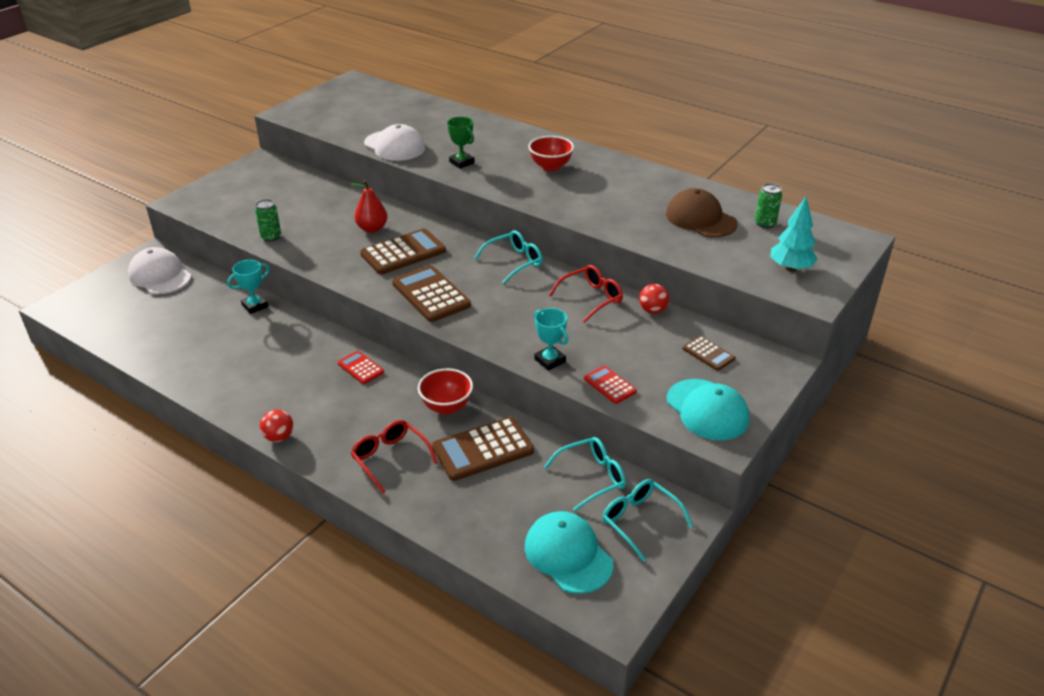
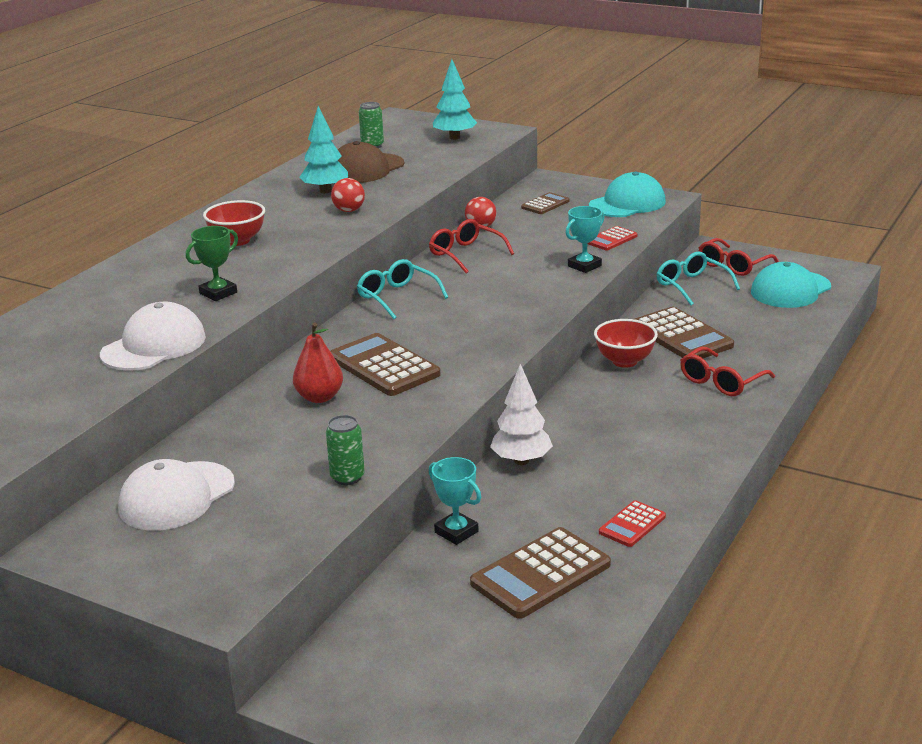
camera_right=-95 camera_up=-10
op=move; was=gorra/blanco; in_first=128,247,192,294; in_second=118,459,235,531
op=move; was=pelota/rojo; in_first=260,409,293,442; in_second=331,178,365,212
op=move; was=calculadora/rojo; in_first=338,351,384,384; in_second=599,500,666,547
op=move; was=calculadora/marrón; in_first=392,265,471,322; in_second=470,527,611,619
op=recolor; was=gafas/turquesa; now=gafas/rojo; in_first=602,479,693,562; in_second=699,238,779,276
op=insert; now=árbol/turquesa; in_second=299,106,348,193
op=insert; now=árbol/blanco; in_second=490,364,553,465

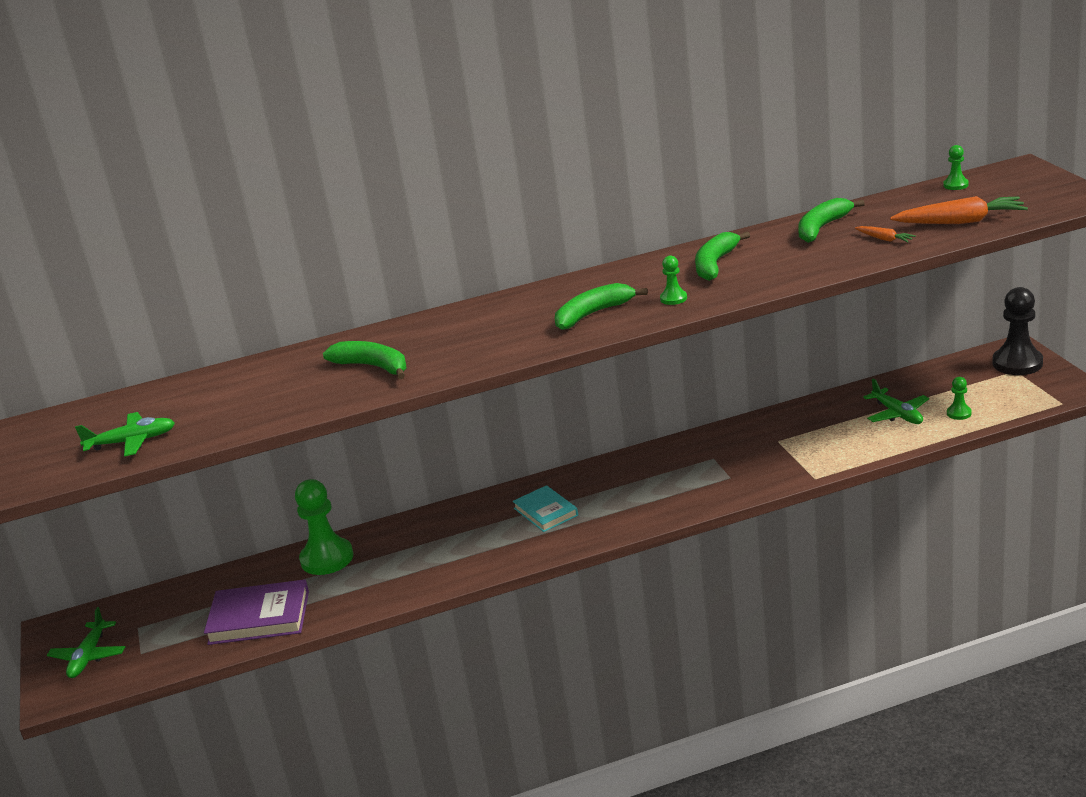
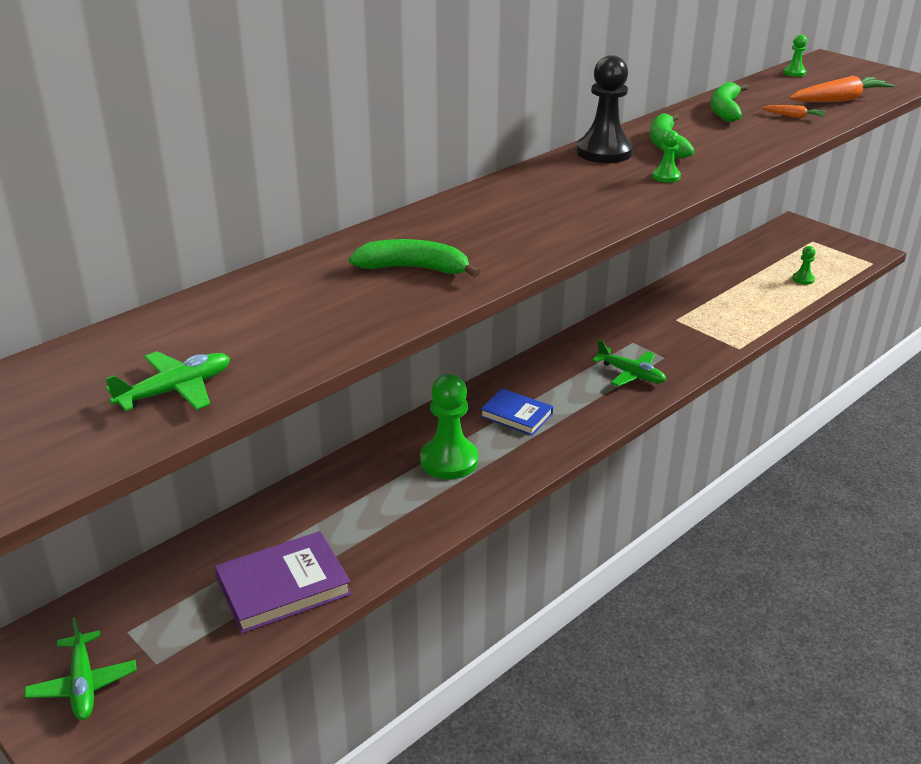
camera_right=-30 camera_up=5
op=move; was=peón/verde; in_first=295,479,353,575; in_second=420,374,478,479
op=recolor; was=libro/turquesa; now=libro/azul; in_first=513,485,578,532; in_second=480,389,553,436
op=delete; was=plátano/verde; in_first=555,283,648,330
op=move; was=avión/verde; in_first=863,379,929,424; in_second=592,340,666,387
op=move; was=peón/negro; in_first=992,287,1043,375; in_second=577,55,633,163

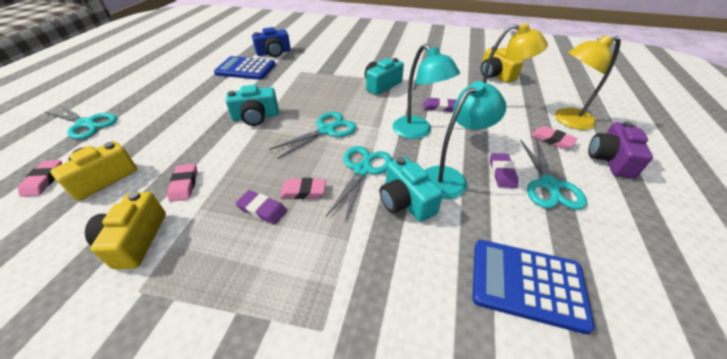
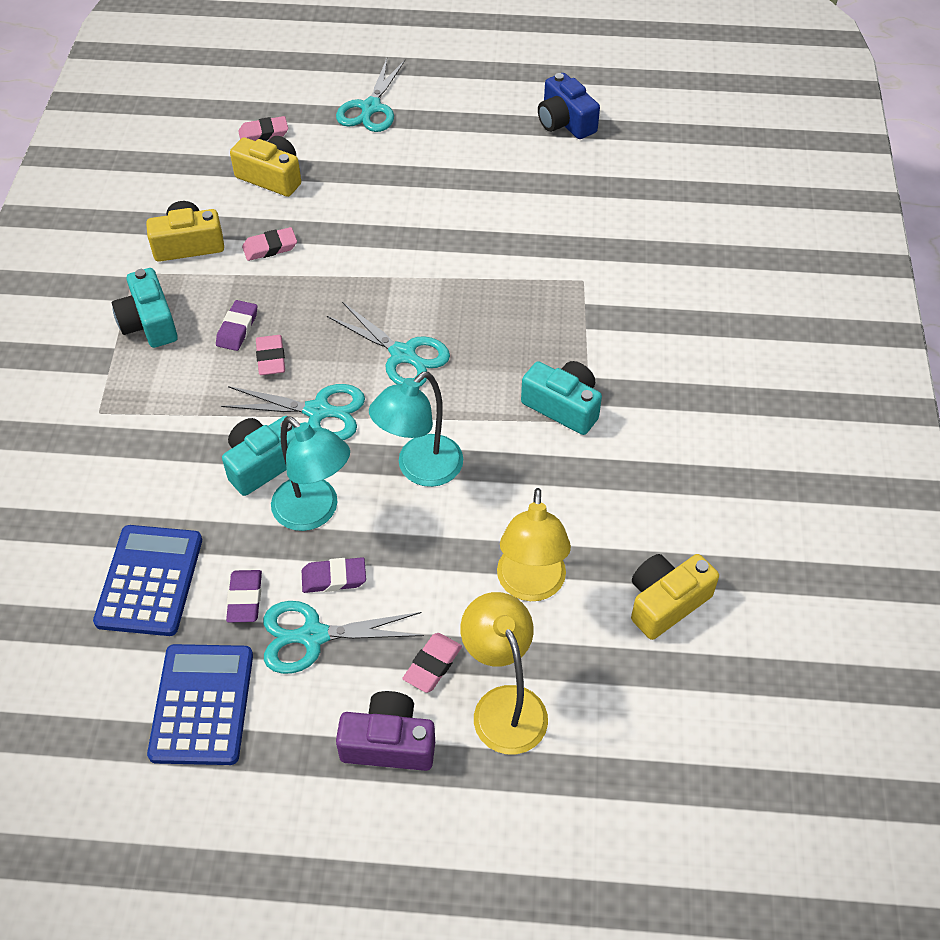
camera_right=80 camera_up=10
op=move; was=calculadora/azul; in_first=214,56,276,80; in_second=147,644,253,765
op=move; was=cámara/turquesa; in_first=226,85,279,126; in_second=112,268,178,348
op=move; was=cámara/azul; in_first=252,27,291,57; in_second=538,73,600,139
op=move; was=goma de borrar/morado; in_first=423,98,456,112; in_second=226,570,262,622

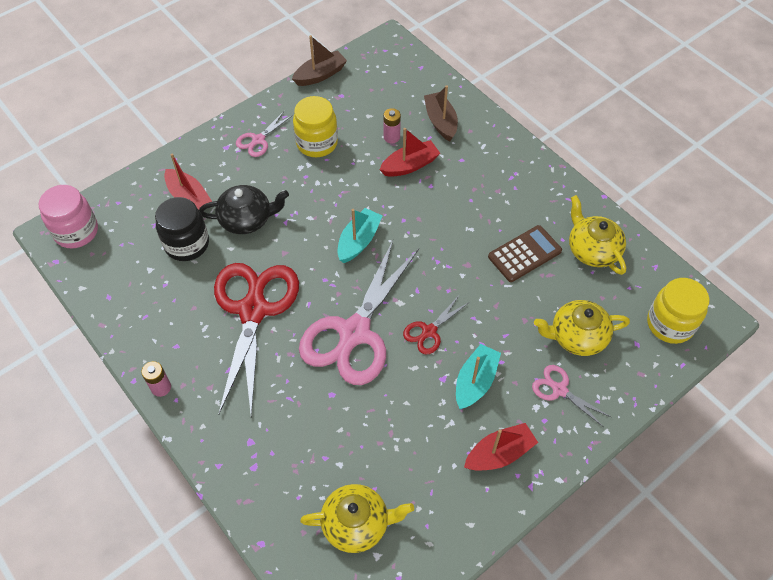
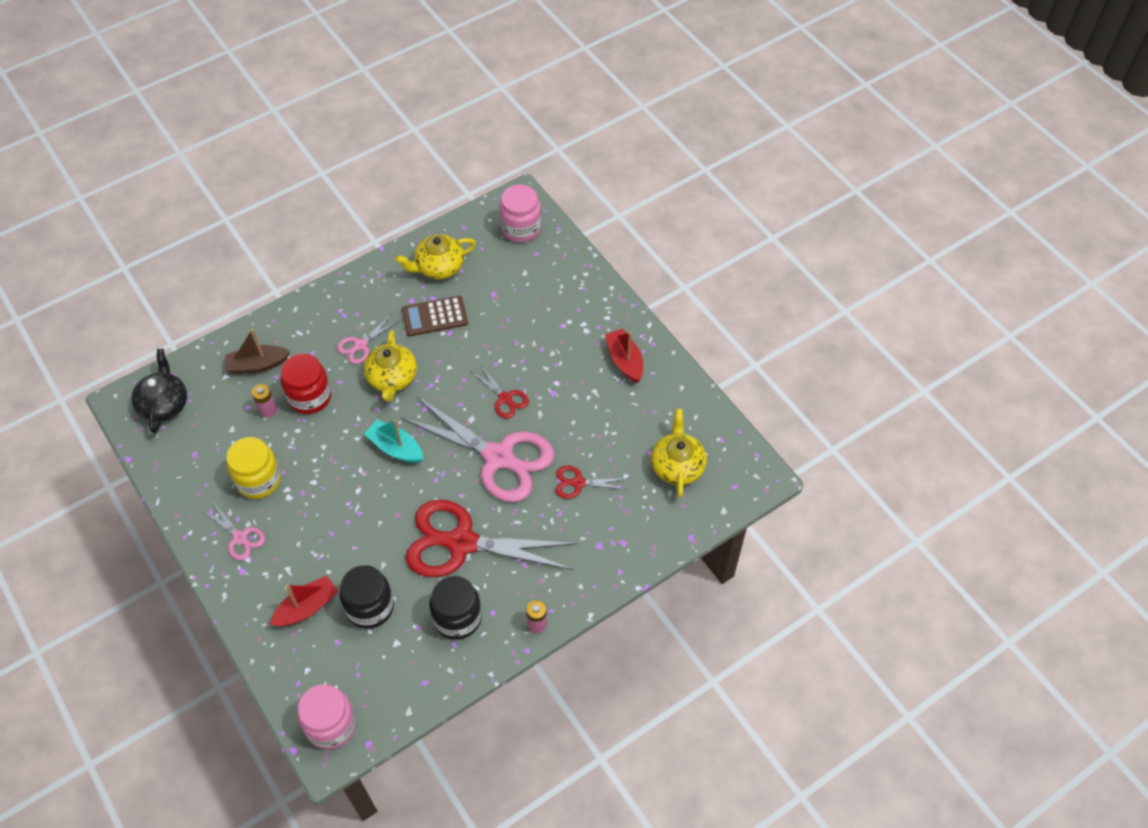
camera_right=-85 camera_up=0
op=move; was=tetera/negro; in_first=199,185,289,234; in_second=131,349,187,433
op=delete; was=barco/marrón; in_first=292,35,347,86
op=replace; was=barco/rojo; now=tarro/rojo; in_first=380,128,440,177; in_second=281,354,331,414
op=delete; was=barco/turquesa; in_first=456,344,501,409
op=rotate; was=calculadora/marrón; in_first=488,225,562,282; in_second=402,296,468,336; clockwise=-75
op=move; was=tijeras/rosa; in_first=532,365,611,427; in_second=337,314,400,364
op=move; was=tetera/amarillo; in_first=534,300,630,356; in_second=364,330,417,402
op=recolor; was=tarro/amarillo; now=tarro/rosa; in_first=647,278,710,344; in_second=499,185,541,242
op=insert; now=tarro/negro; in_second=429,576,482,639
op=insert; now=tijeras/rojo; in_second=555,466,629,499

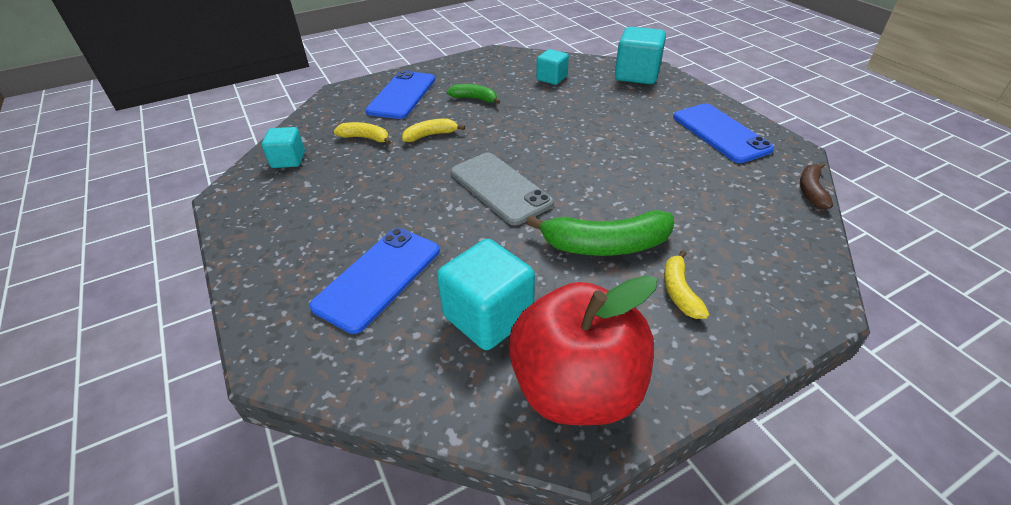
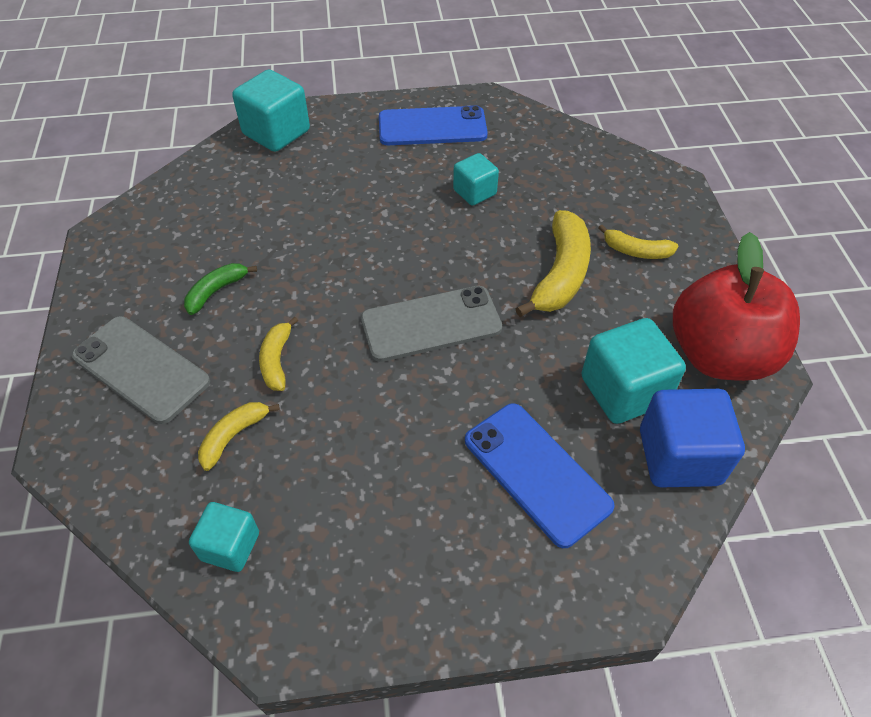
camera_right=-70 camera_up=10
op=recolor; was=móvil/azul; now=móvil/gris; in_first=365,70,435,119; in_second=72,316,210,424
op=recolor; was=plátano/verde; now=plátano/amarillo; in_first=526,210,674,256; in_second=516,210,591,317
op=move; was=cubo/turquesa; in_first=536,49,569,85; in_second=453,153,499,206
op=delete; was=plátano/marrón; in_first=800,162,833,209
op=insert; now=cubo/azul; in_second=640,389,745,488

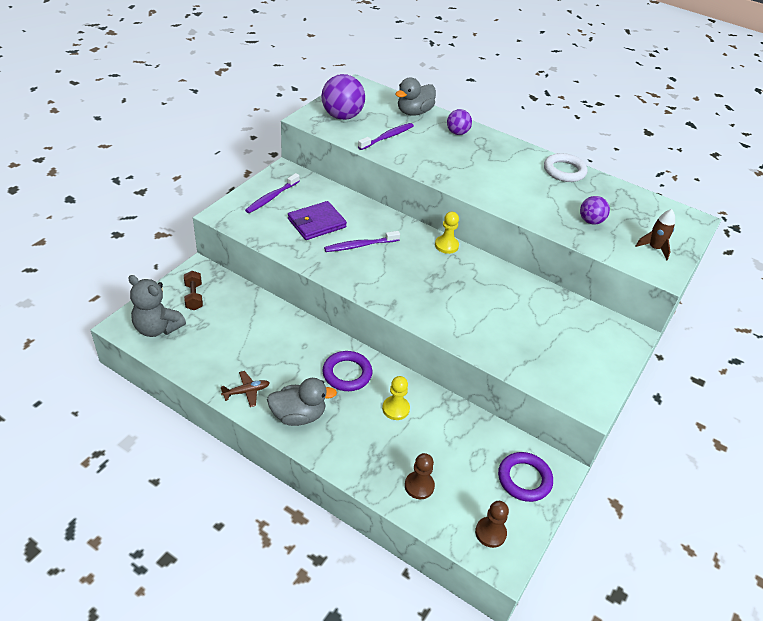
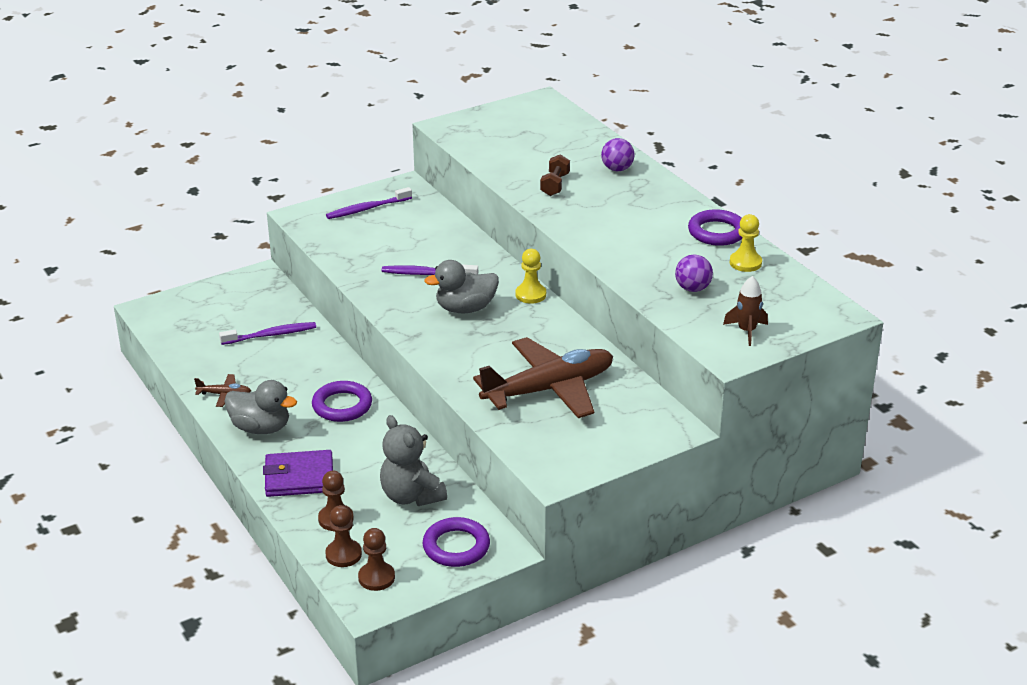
camera_right=30 camera_up=-10
op=move; was=osito/gris; in_first=128,275,186,337; in_second=380,415,447,506
op=move; was=mancuerna/marrón; in_first=184,271,203,310; in_second=540,154,570,196
op=move; was=cartera/morado; in_first=288,201,347,240; in_second=263,450,333,497
op=delete; was=pelota/morado; in_first=321,74,365,120
op=move; was=cepillo de dientes/morado; in_first=358,123,414,150; in_second=219,322,316,345
op=move; was=peón/amarillo; in_first=382,376,410,420; in_second=730,214,762,272
op=move; was=pato/gris; in_first=395,78,436,116; in_second=424,260,499,313
op=recolor; was=anillo/blanco; now=anillo/morado; in_first=544,153,588,182; in_second=688,209,742,246
op=insert; now=peón/marrón; in_second=325,505,362,567
op=insert; now=avión/marrón; in_second=473,337,613,418

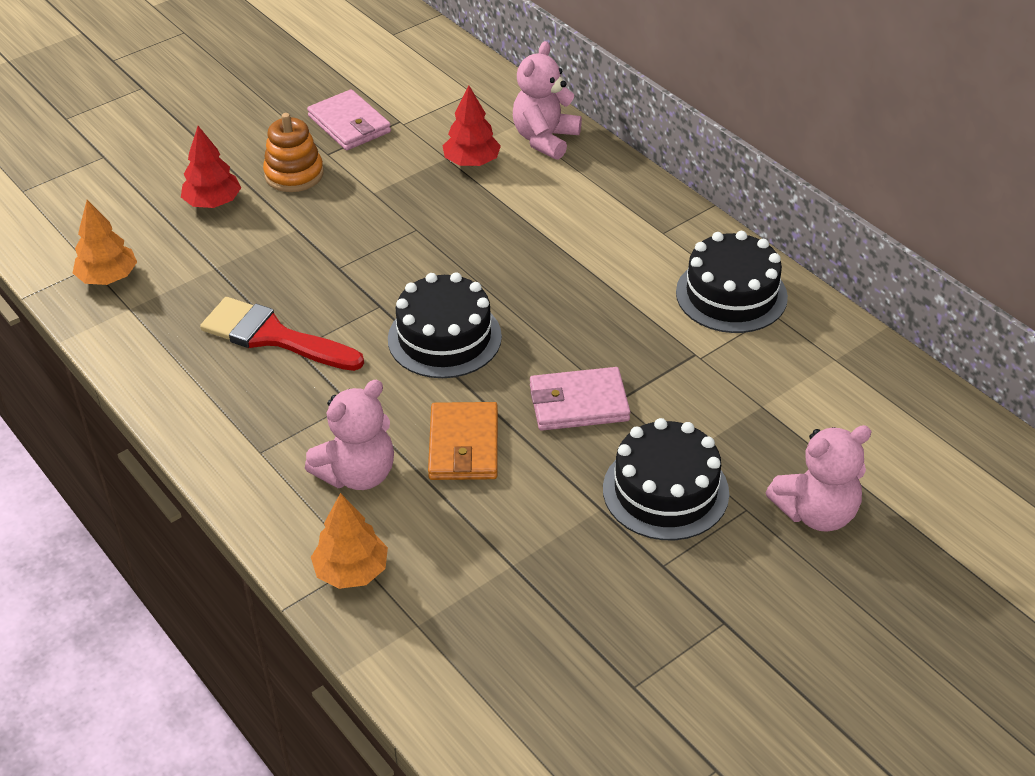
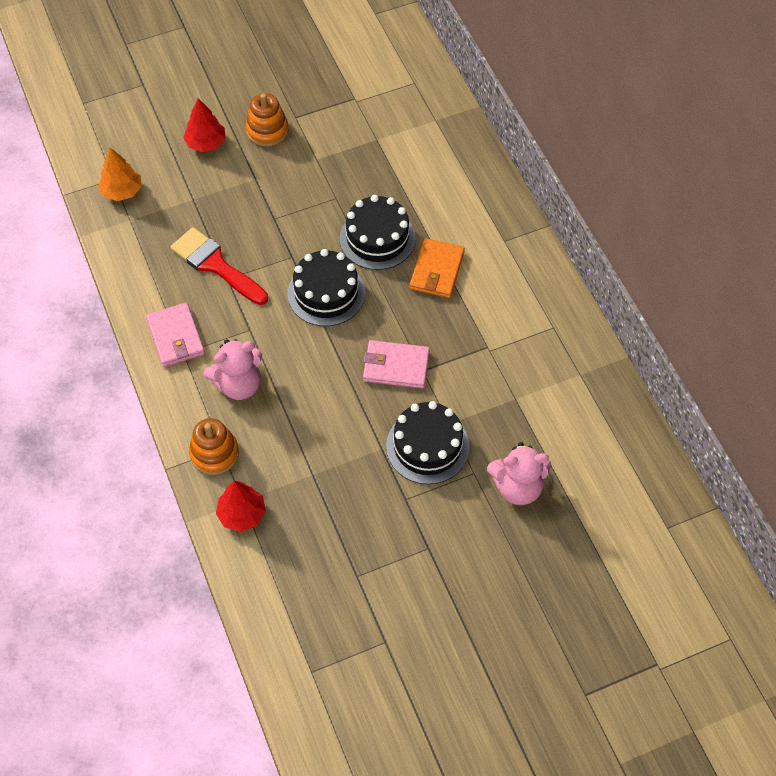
camera_right=15 camera_up=15
op=move; was=cartera/rosa; in_first=307,90,391,150; in_second=146,303,205,367
op=replace; was=árbol/naranja; now=juguete apilable/naranja; in_first=311,493,388,589; in_second=189,418,239,475
op=move; was=cartera/naranja; in_first=428,402,498,480; in_second=410,238,465,298
op=move; was=árbol/rojo; in_first=443,86,501,166; in_second=216,481,266,532
op=delete; was=osito/rosa; in_first=513,41,582,160
op=move; was=tarta/negro; in_first=676,231,788,333; in_second=339,195,416,270

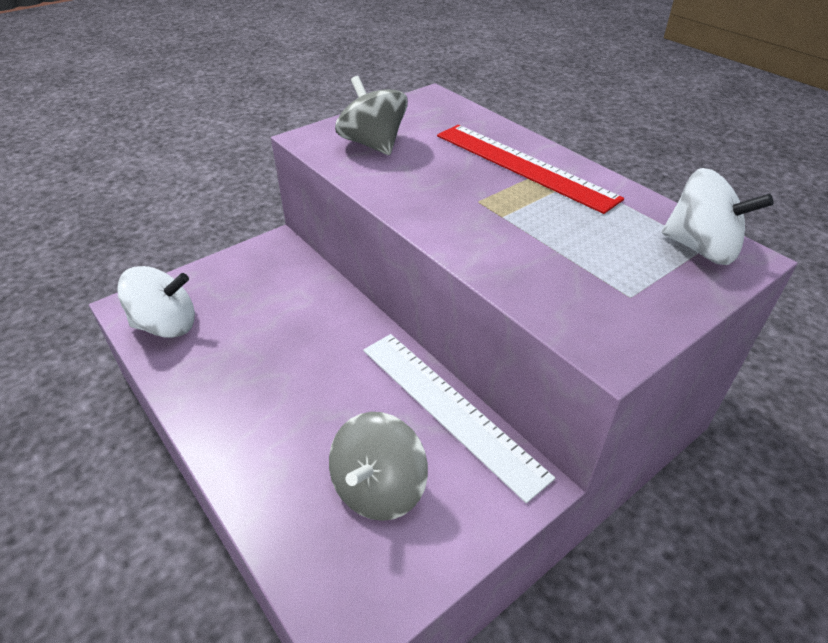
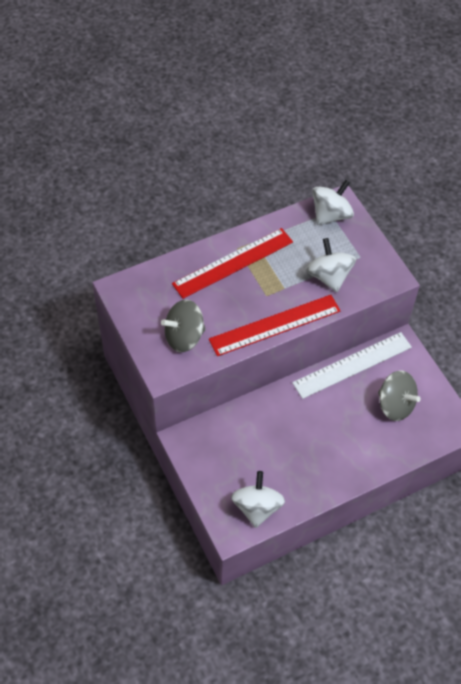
camera_right=-80 camera_up=15
op=insert; now=regla/rojo; in_second=209,295,341,356
op=insert; now=peonza/blanco; in_second=306,238,356,292

